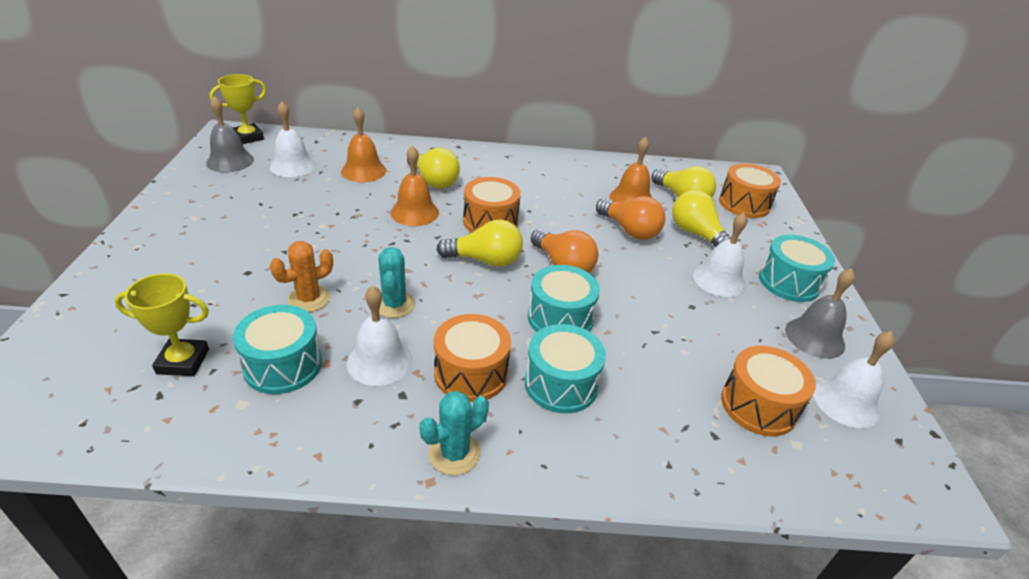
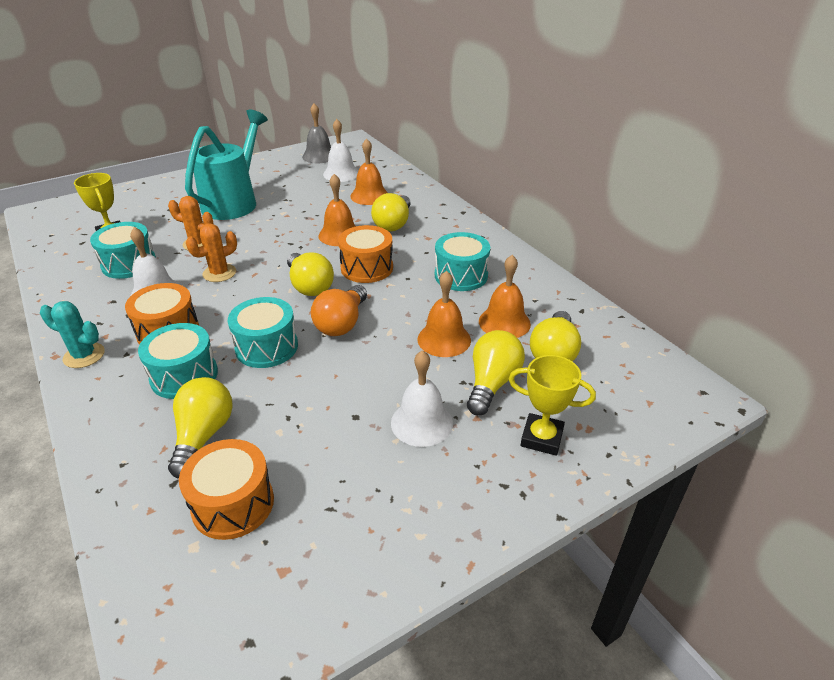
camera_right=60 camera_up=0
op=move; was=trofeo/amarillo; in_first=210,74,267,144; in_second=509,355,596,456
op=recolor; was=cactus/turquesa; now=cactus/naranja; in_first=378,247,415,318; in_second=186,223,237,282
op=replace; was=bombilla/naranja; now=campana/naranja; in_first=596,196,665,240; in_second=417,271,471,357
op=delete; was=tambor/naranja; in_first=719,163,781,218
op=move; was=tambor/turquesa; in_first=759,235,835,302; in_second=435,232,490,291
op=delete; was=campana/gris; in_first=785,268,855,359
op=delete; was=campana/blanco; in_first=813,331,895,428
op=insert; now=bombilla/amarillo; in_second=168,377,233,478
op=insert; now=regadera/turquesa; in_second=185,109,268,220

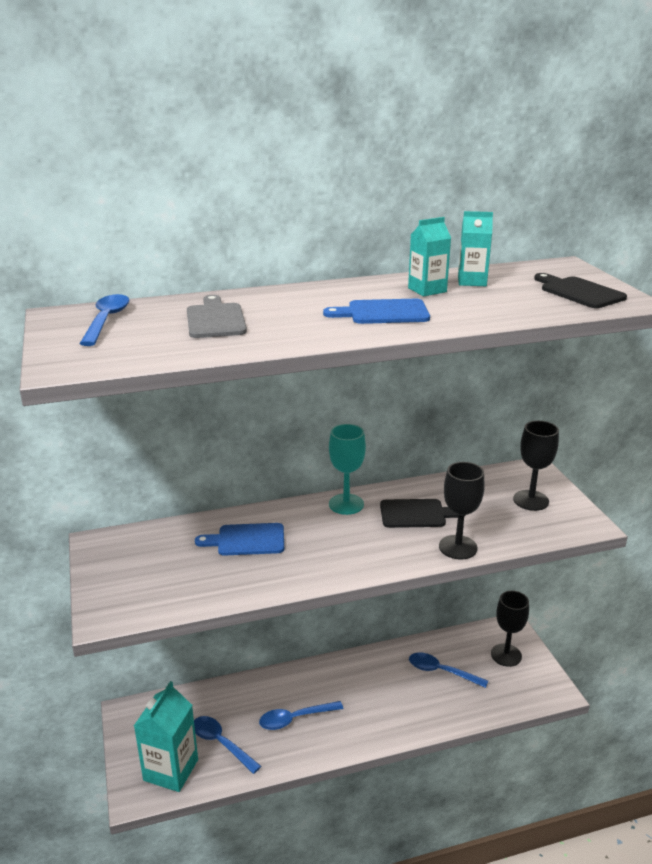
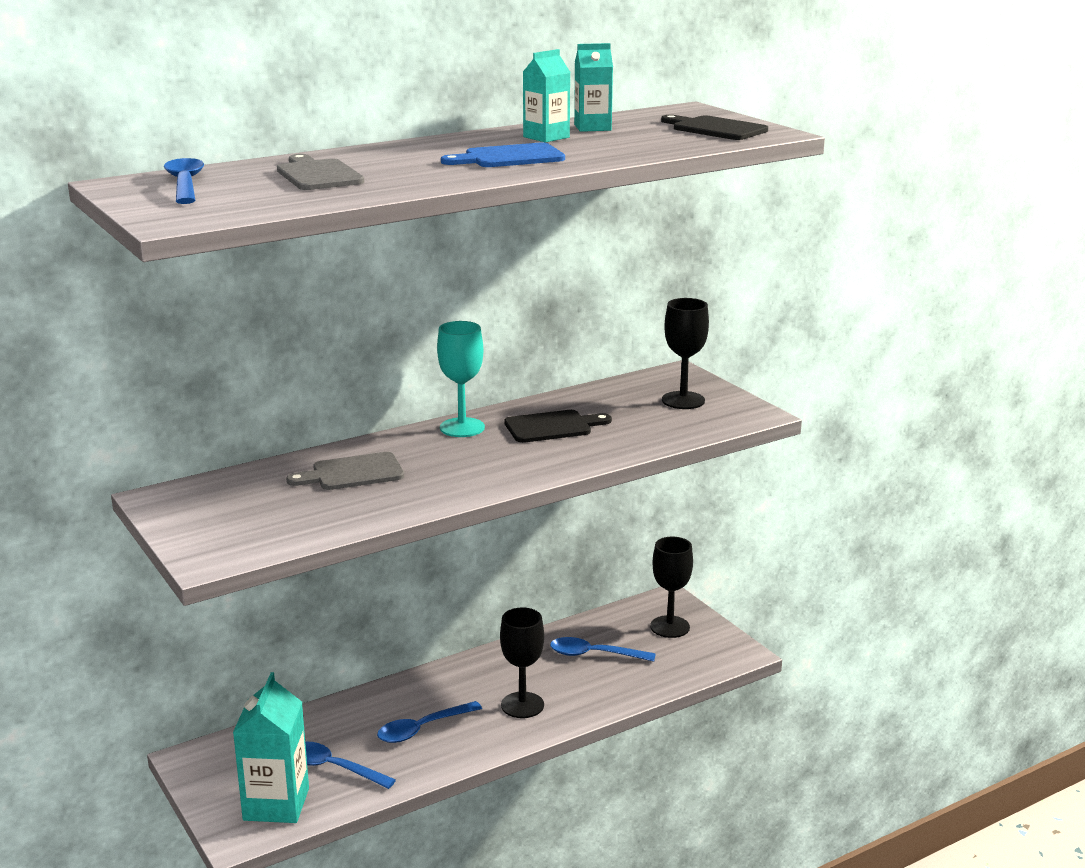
camera_right=-15 camera_up=-5
op=recolor; was=tabla de cortar/azul; now=tabla de cortar/gris; in_first=195,523,284,556; in_second=286,452,404,490
op=move; was=copa/negro; in_first=439,462,485,560; in_second=500,607,544,718

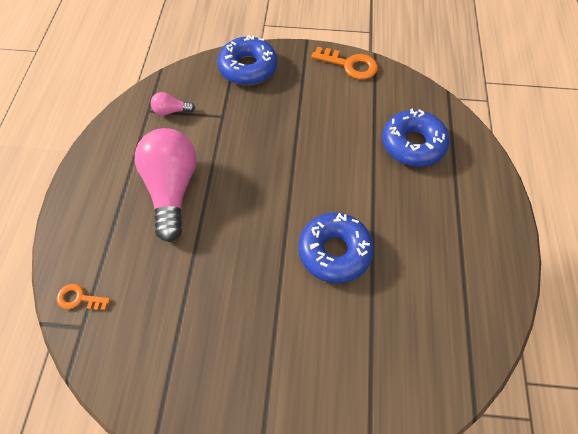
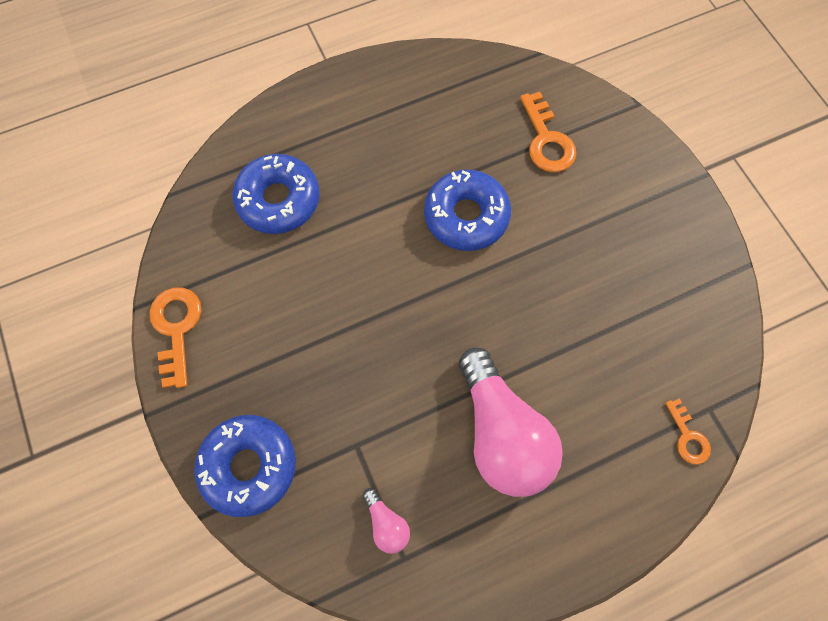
camera_right=-120 camera_up=10
op=rotate; was=bombilla/rosa; in_first=135,128,197,242; in_second=459,348,563,497; clockwise=-75
op=insert; now=llave/naranja; in_second=520,92,576,172

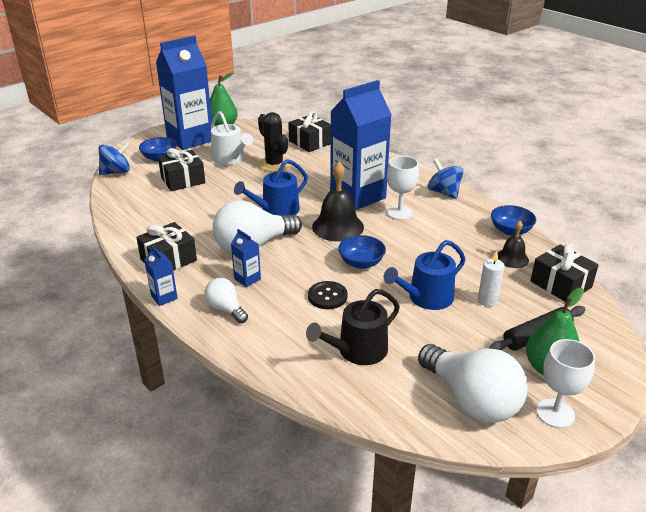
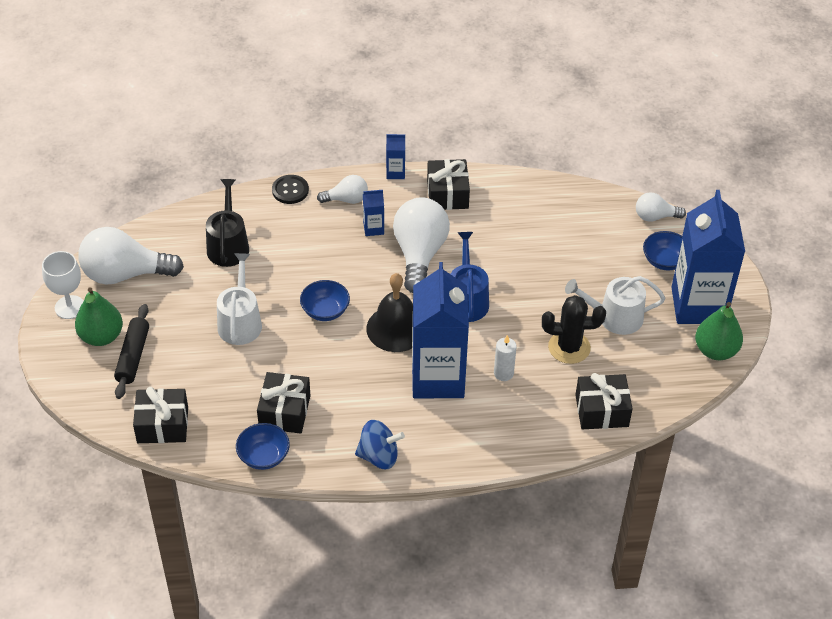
camera_right=125 camera_up=15
op=replace; was=peonza/azul; now=bombilla/blanco; in_first=99,142,130,175; in_second=636,192,686,222
op=move; was=regalo/negro; in_first=158,148,205,191; in_second=257,372,311,434
op=move; was=botón/negro; in_first=308,281,348,309; in_second=272,175,309,204
op=recolor; was=regadera/azul; now=regadera/blanco; in_first=383,240,466,310; in_second=217,253,262,345
op=delete; was=copa/blanco; in_first=387,156,419,220
op=move; was=vela/blanco; in_first=478,250,505,307; in_second=494,335,517,381
op=delete; was=campana/negro; in_first=497,220,529,268

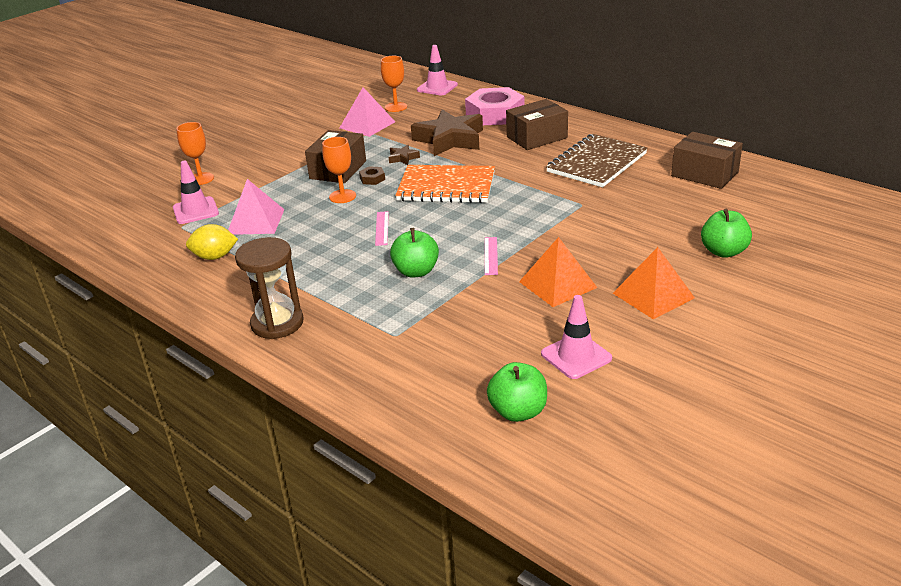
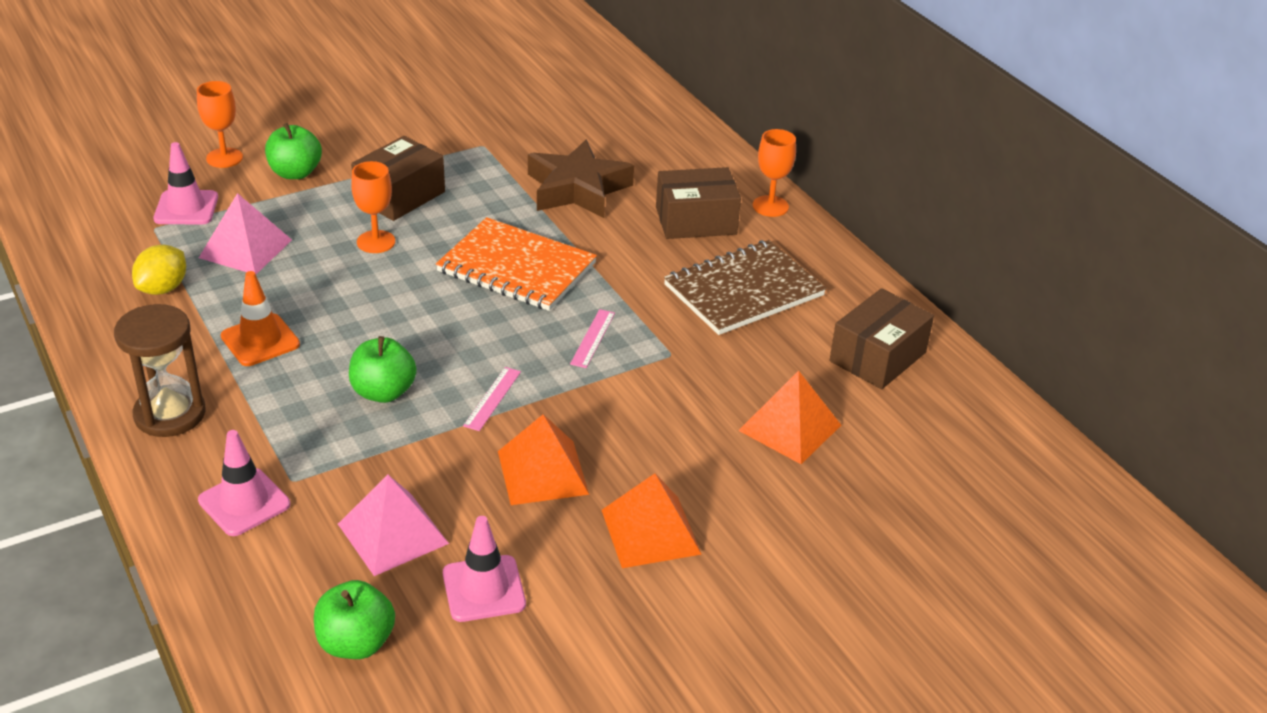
camera_right=15 camera_up=5
op=rotate; was=limón/amarillo; in_first=186,224,238,260; in_second=132,245,186,295; clockwise=-75
op=move; was=pirámide/rosa; in_first=340,87,395,137; in_second=338,475,449,576
op=delete; was=tuerca/marrón; in_first=359,166,385,185
op=move; was=regla/rosa; in_first=375,211,389,246; in_second=570,309,615,368
op=move; was=copa/naranja; in_first=381,56,407,112; in_second=753,129,796,217
op=delete; was=estrella/marrón; in_first=388,145,420,165
op=move; was=cono de tráfico/rosa; in_first=417,45,458,95; in_second=198,430,290,536
op=delete; was=tuerca/rosa; in_first=465,87,525,125
op=rotate; was=caja/marrón; in_first=671,132,743,189; in_second=829,288,934,389; clockwise=75
op=move; was=manzana/verde; in_first=701,209,752,258; in_second=265,123,322,179
op=insert; now=cono de tráfico/naranja; in_second=221,271,300,366
op=insert; now=pirámide/naranja; in_second=738,371,841,464

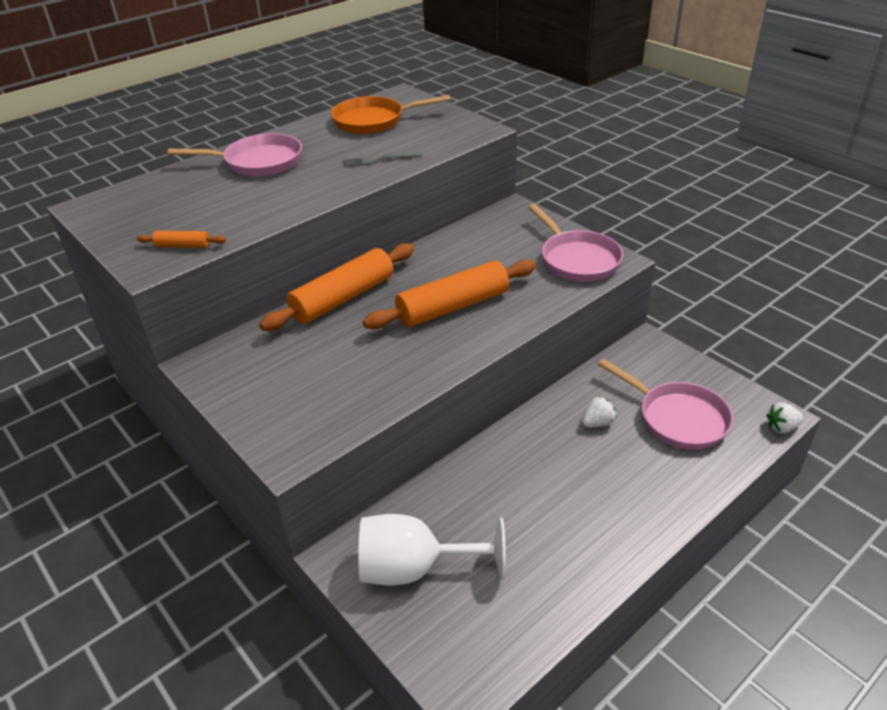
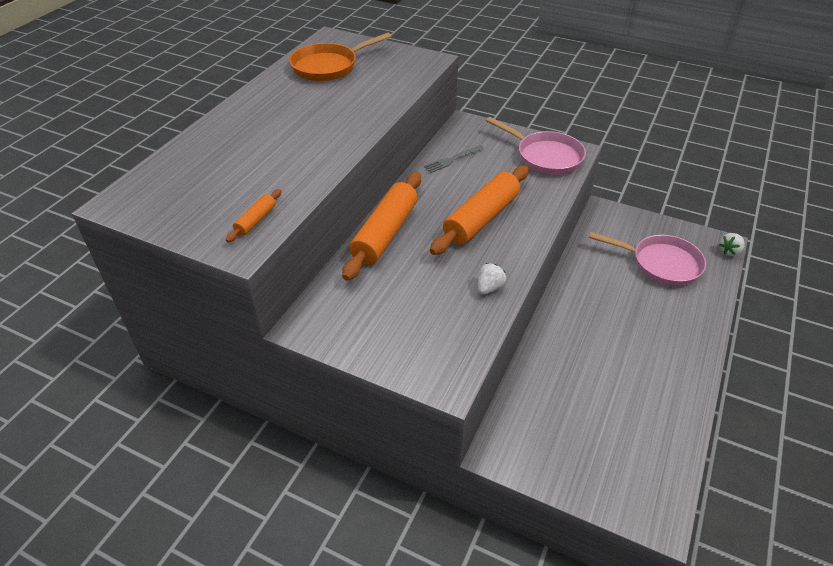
camera_right=-25 camera_up=5
op=rotate; was=rodillo/naranja; in_first=137,231,226,248; in_second=226,189,282,242; clockwise=-45
op=delete; was=sartén/rosa; in_first=168,133,302,177
op=move; was=tenedor/gris; in_first=342,151,422,167; in_second=424,145,484,173
op=delete; was=copa/blanco; in_first=358,514,506,585
op=move; was=fresa/blanco; in_first=582,396,616,427; in_second=478,263,506,294

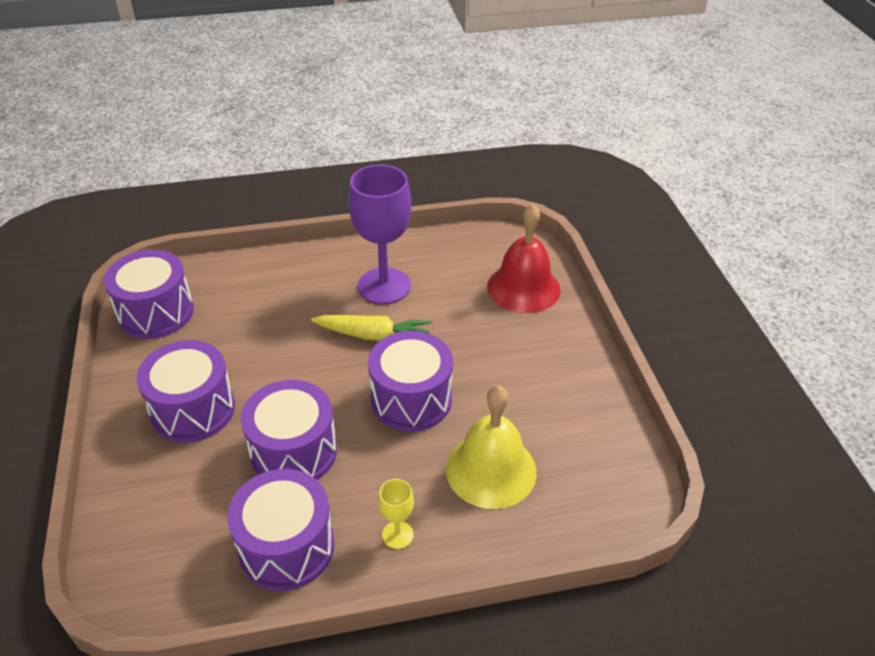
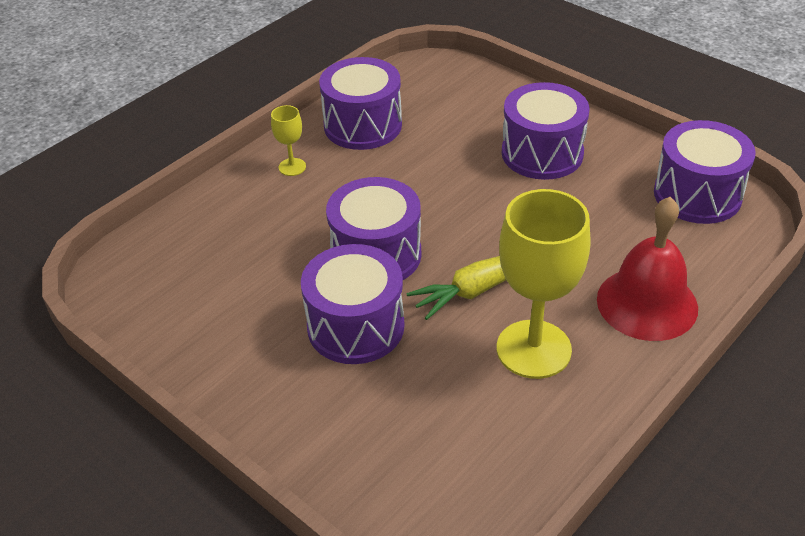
camera_right=145 camera_up=0
op=move; was=tambor/morado; in_first=241,380,337,480; in_second=301,244,405,364
op=recolor; was=copa/morado; now=copa/amarillo; in_first=349,164,411,304; in_second=497,189,590,379
op=delete; was=campana/amarillo; in_first=446,385,537,509
op=move; was=campana/rojo; in_first=487,204,561,313; in_second=597,197,698,341

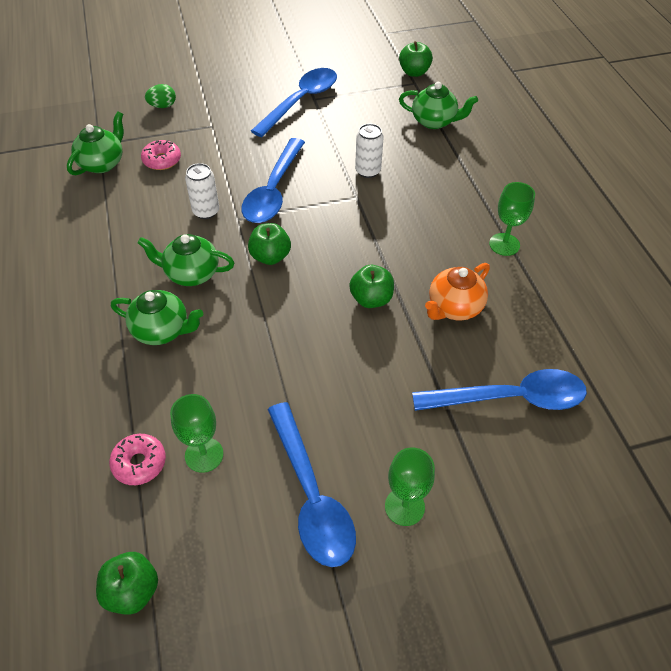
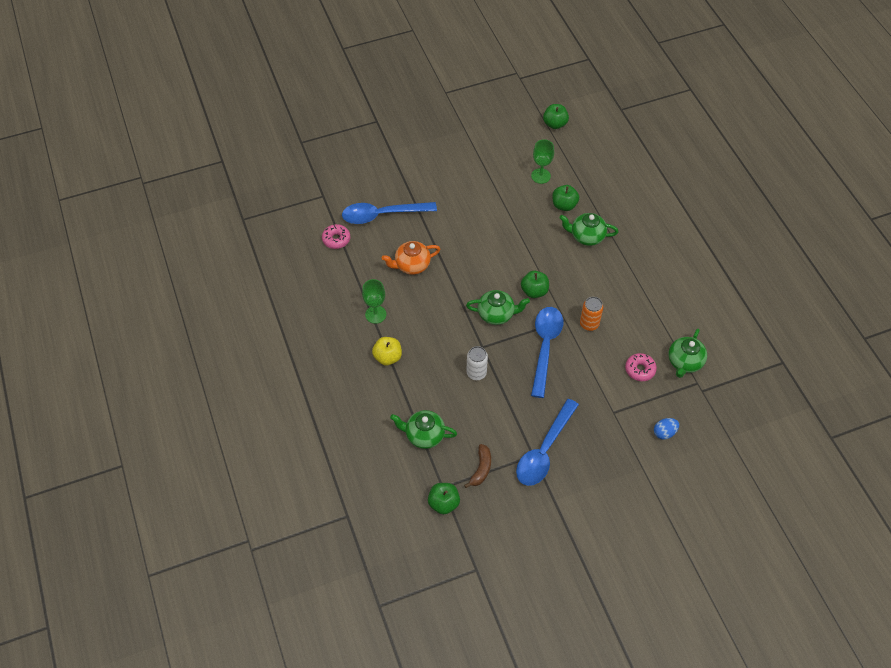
camera_right=175 camera_up=5
op=move; was=rosquilla/rosa; in_first=109,434,166,485; in_second=322,224,350,249
op=move; was=tetera/verde; in_first=137,234,235,286; in_second=466,290,530,325
op=recolor; was=huevo/verde; now=huevo/azul; in_first=145,84,176,108; in_second=654,418,679,440
op=recolor; was=lata/blanco; now=lata/naranja; in_first=185,163,219,219; in_second=580,297,603,331
op=delete; was=cuchara/azul; in_first=267,402,356,567
op=move; was=manzana/verde; in_first=349,265,394,308; in_second=552,185,579,211
op=delete; was=copa/verde; in_first=385,448,435,526
op=rotate; was=tetera/naranja; in_first=425,263,490,320; in_second=382,241,440,275; clockwise=-150
op=insert; now=manzana/amarillo; in_second=372,337,402,366
op=insert; now=plátano/marrón; in_second=464,444,491,488

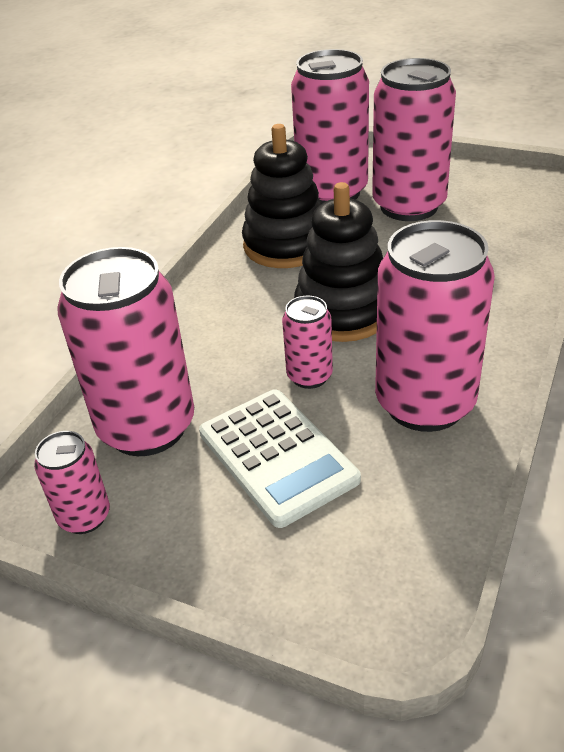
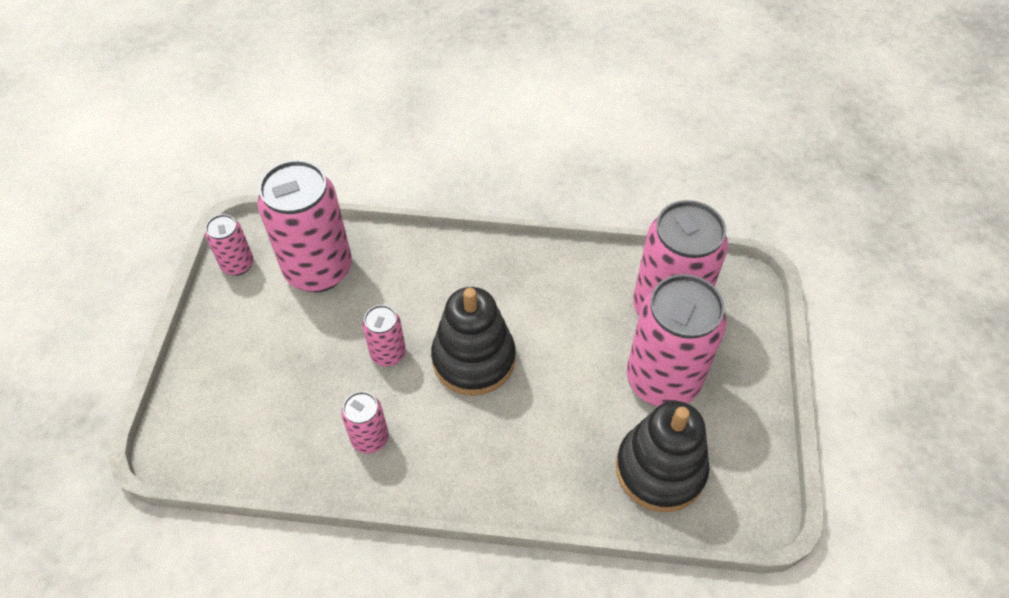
camera_right=70 camera_up=15
op=delete; was=calculadora/blanco; in_first=199,389,361,528
op=move; was=juguete apilable/negro; in_first=242,124,322,268; in_second=616,401,710,512
op=resize; was=lata/rosa; in_first=375,220,495,432; in_second=341,391,389,453; ratio=0.49

